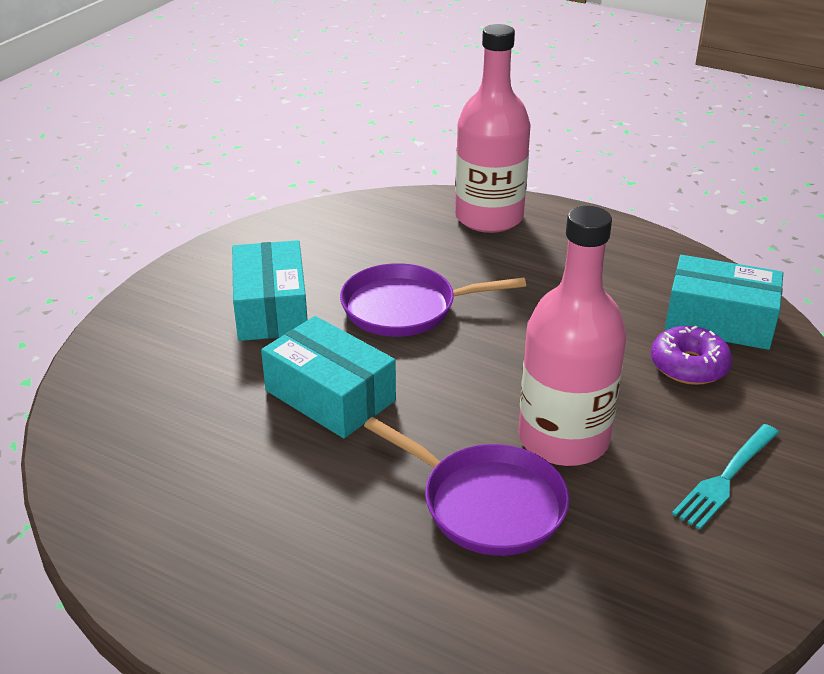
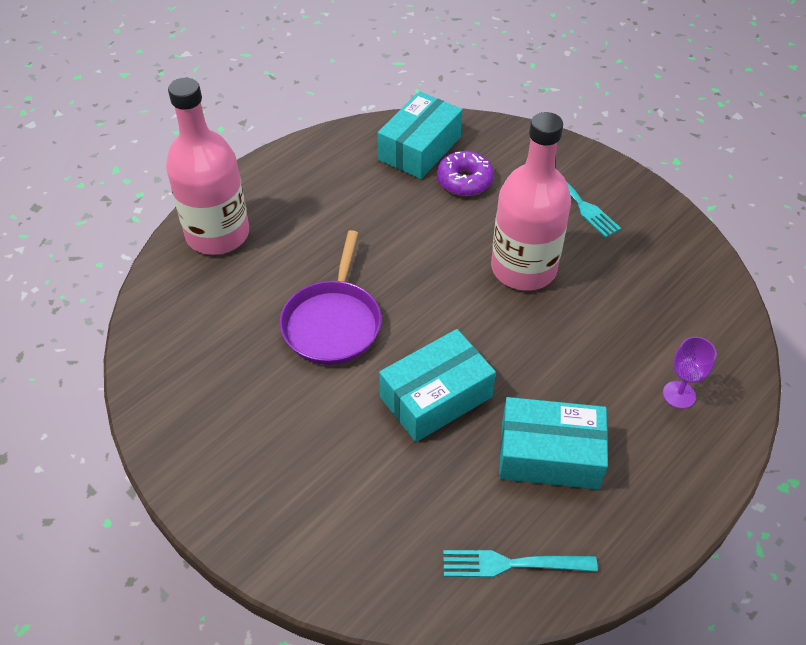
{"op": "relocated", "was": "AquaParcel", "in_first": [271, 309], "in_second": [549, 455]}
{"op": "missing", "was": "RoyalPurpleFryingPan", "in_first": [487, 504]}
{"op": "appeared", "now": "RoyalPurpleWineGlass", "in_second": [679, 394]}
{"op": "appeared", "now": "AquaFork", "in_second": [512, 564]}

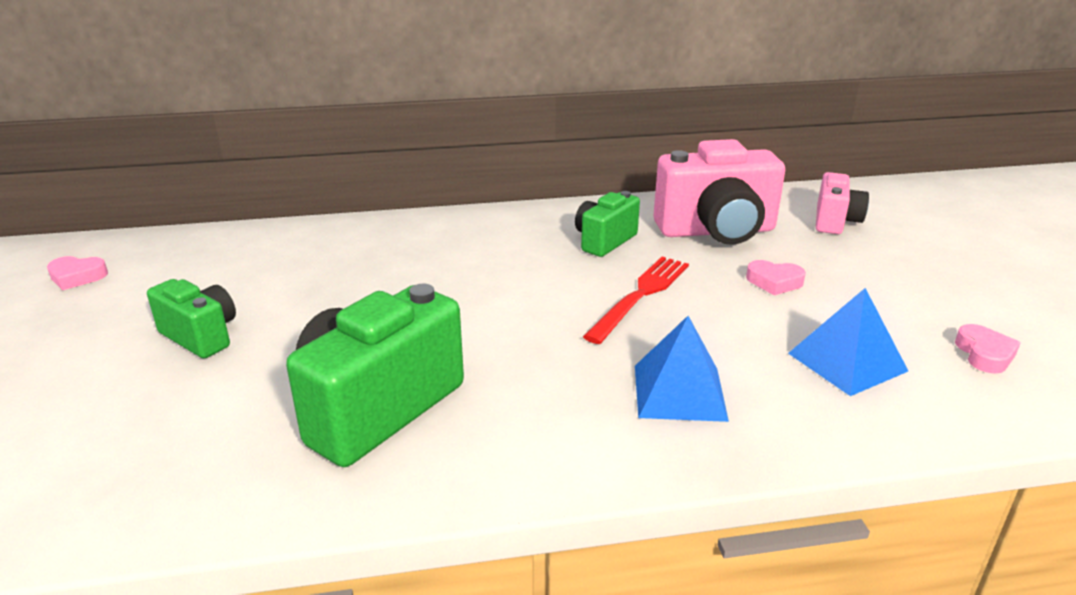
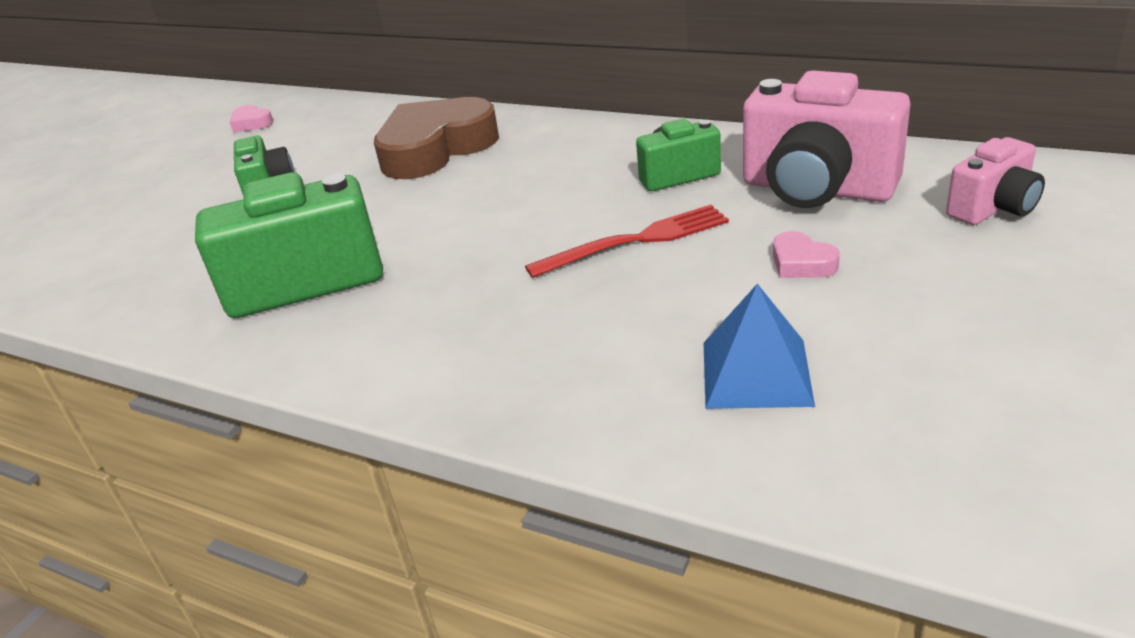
{"op": "missing", "was": "RoyalBluePyramid", "in_first": [679, 392]}
{"op": "missing", "was": "RosyLoveHeart", "in_first": [984, 354]}
{"op": "appeared", "now": "RussetLoveHeart", "in_second": [435, 148]}

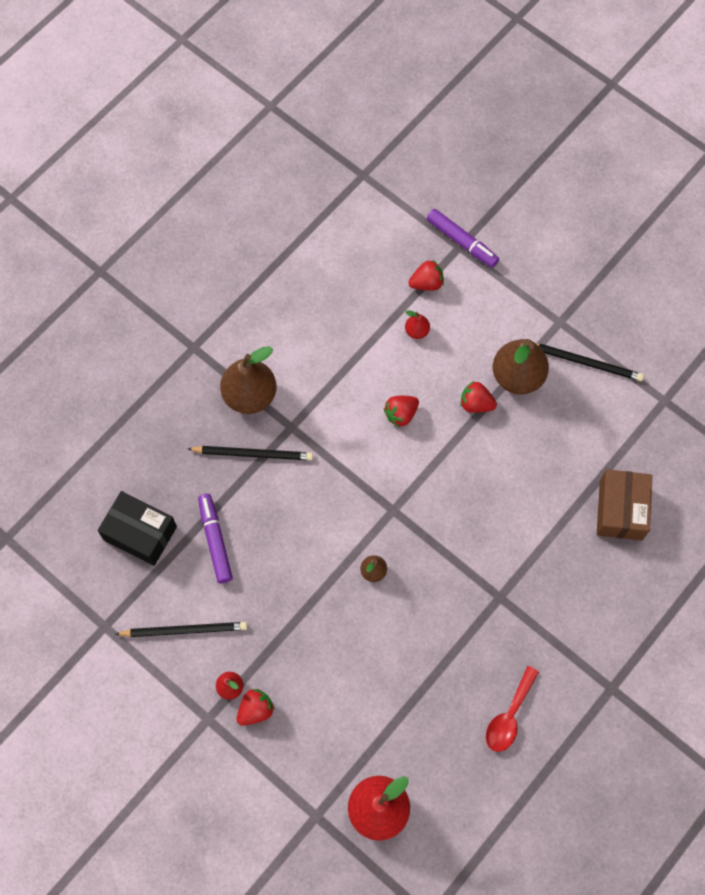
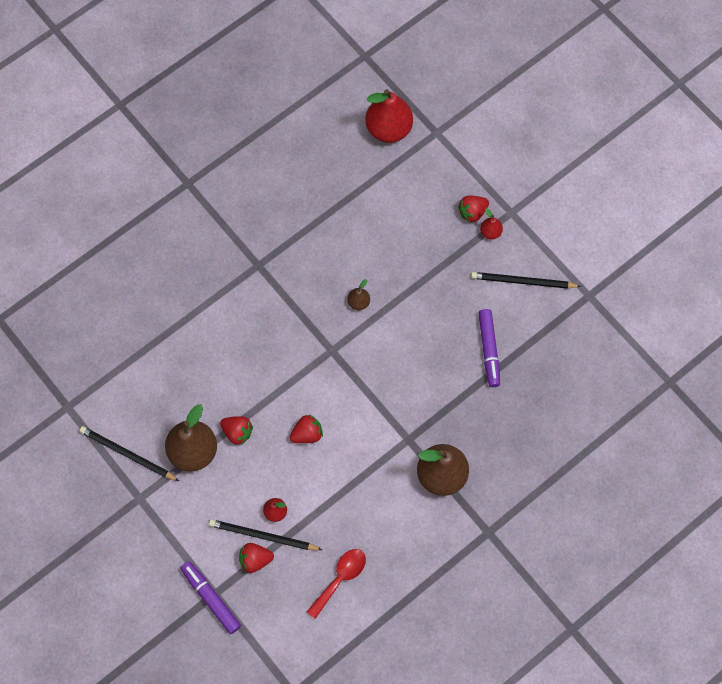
{"op": "relocated", "was": "JetBlackLeadPencil", "in_first": [253, 454], "in_second": [263, 536]}
{"op": "missing", "was": "RussetParcel", "in_first": [621, 510]}
{"op": "missing", "was": "JetBlackParcel", "in_first": [140, 533]}
{"op": "relocated", "was": "RedTablespoon", "in_first": [509, 716], "in_second": [340, 578]}

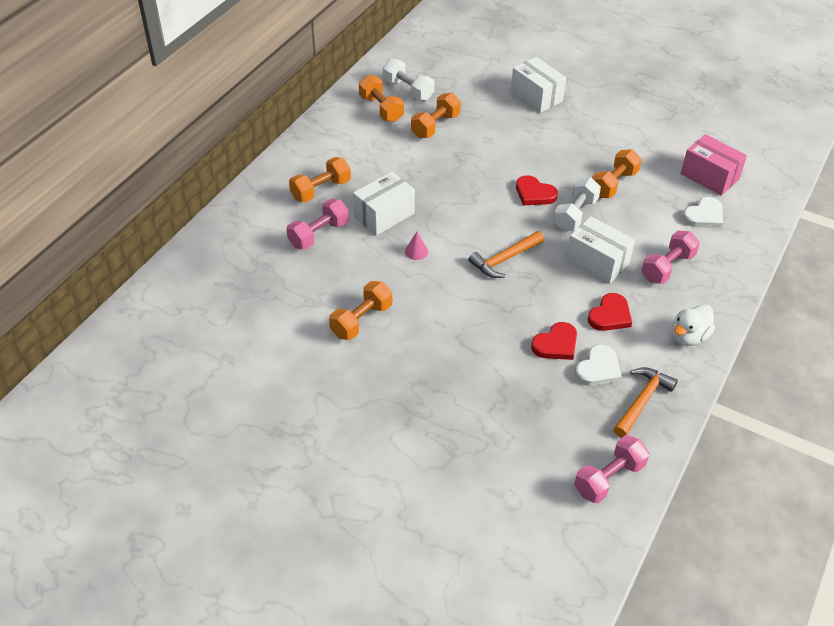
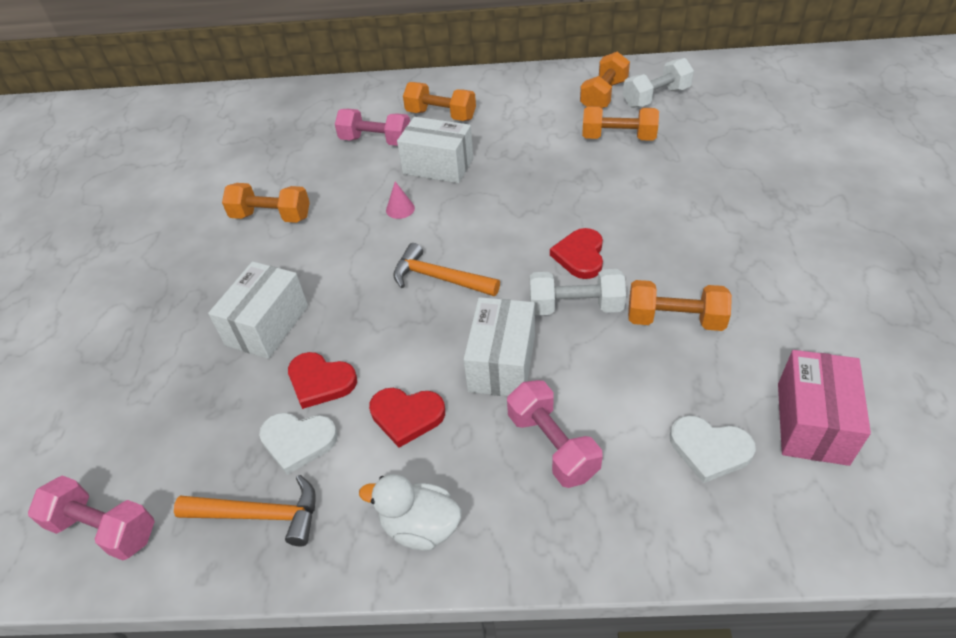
{"op": "relocated", "was": "PureWhiteParcel", "in_first": [536, 96], "in_second": [267, 325]}
{"op": "spun", "was": "PureWhiteFreeWeight", "in_first": [408, 90], "in_second": [656, 97], "clockwise": 45}
{"op": "spun", "was": "RosyFreeWeight", "in_first": [667, 267], "in_second": [552, 445], "clockwise": 45}

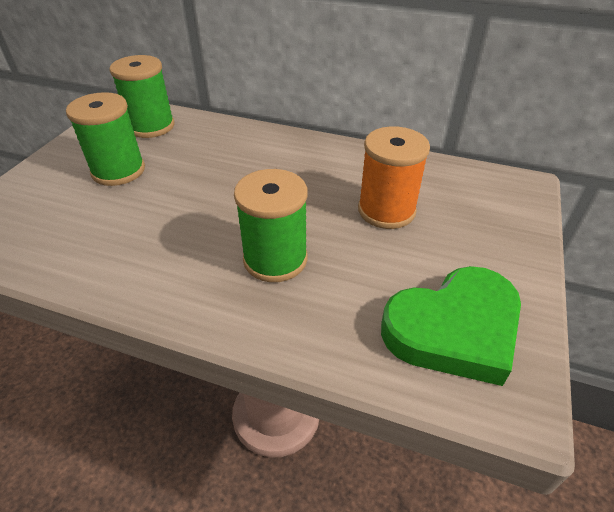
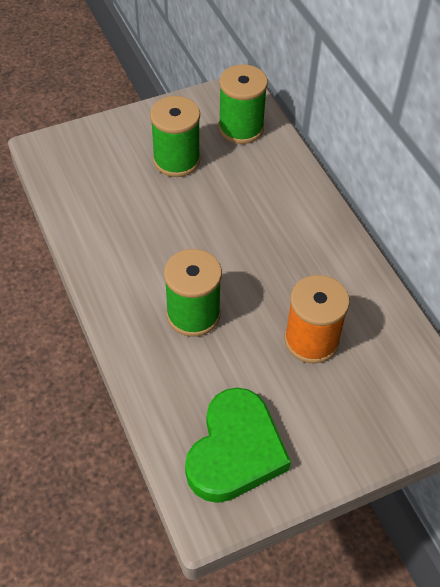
{"op": "spun", "was": "LeafGreenLoveHeart", "in_first": [454, 329], "in_second": [235, 450], "clockwise": -90}

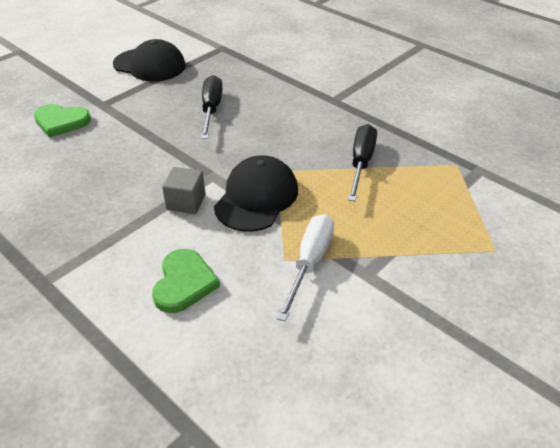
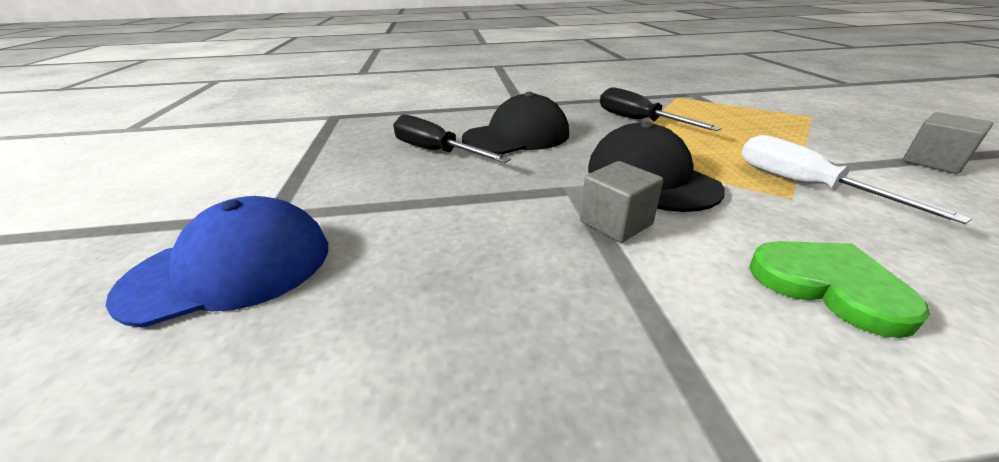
{"op": "relocated", "was": "JetBlackBaseballCap", "in_first": [149, 65], "in_second": [516, 136]}
{"op": "exchanged", "was": "LeafGreenLoveHeart", "now": "RoyalBlueBaseballCap", "in_first": [61, 122], "in_second": [231, 268]}
{"op": "appeared", "now": "GraySolidCube", "in_second": [933, 162]}

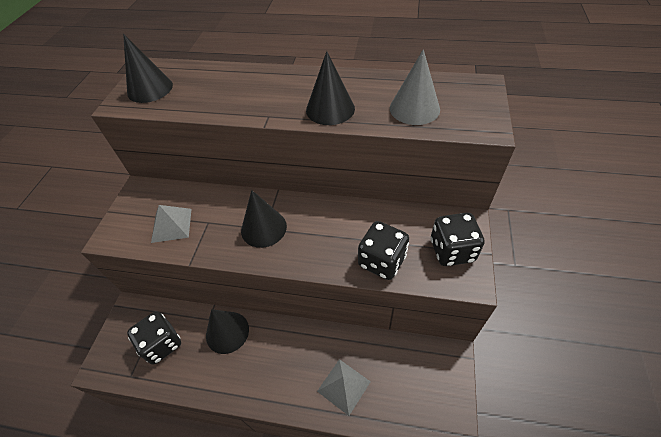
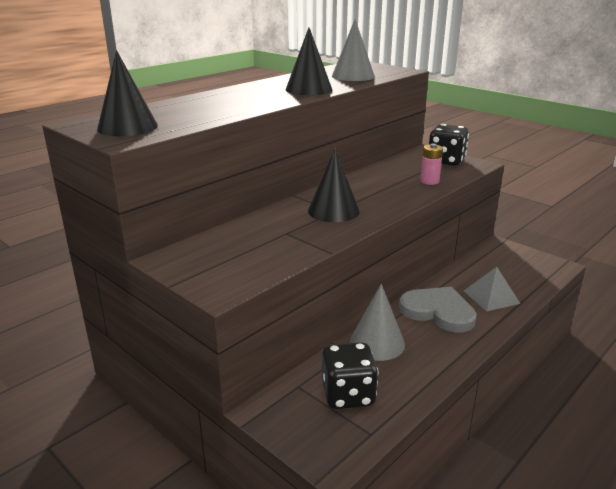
{"op": "missing", "was": "GrayPyramid", "in_first": [171, 225]}
{"op": "exchanged", "was": "JetBlackDie", "now": "RosyPowerCell", "in_first": [382, 261], "in_second": [429, 181]}
{"op": "colour", "was": "JetBlackSolidCone", "now": "GraySolidCone", "in_first": [227, 332], "in_second": [377, 343]}
{"op": "appeared", "now": "GrayLoveHeart", "in_second": [438, 311]}

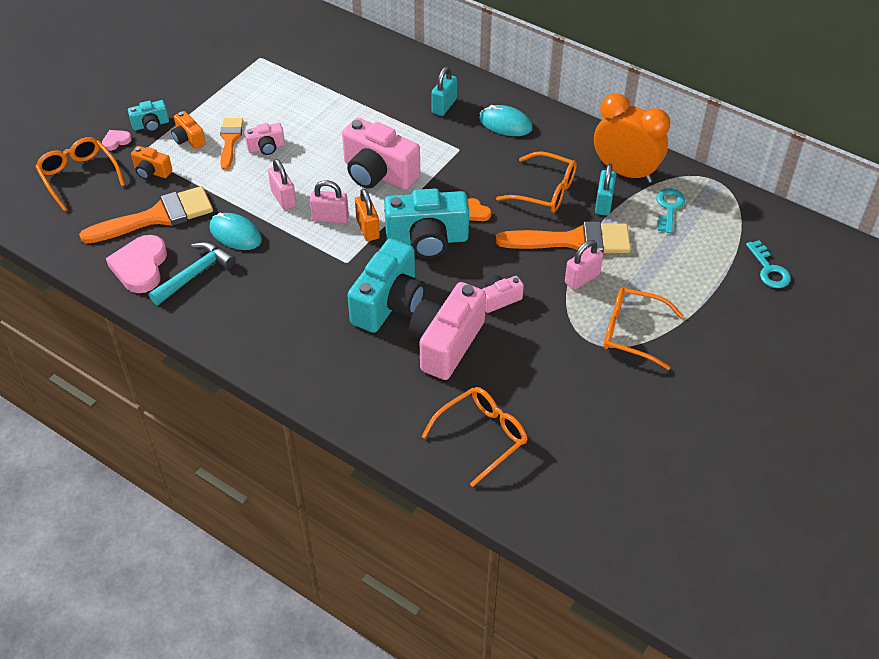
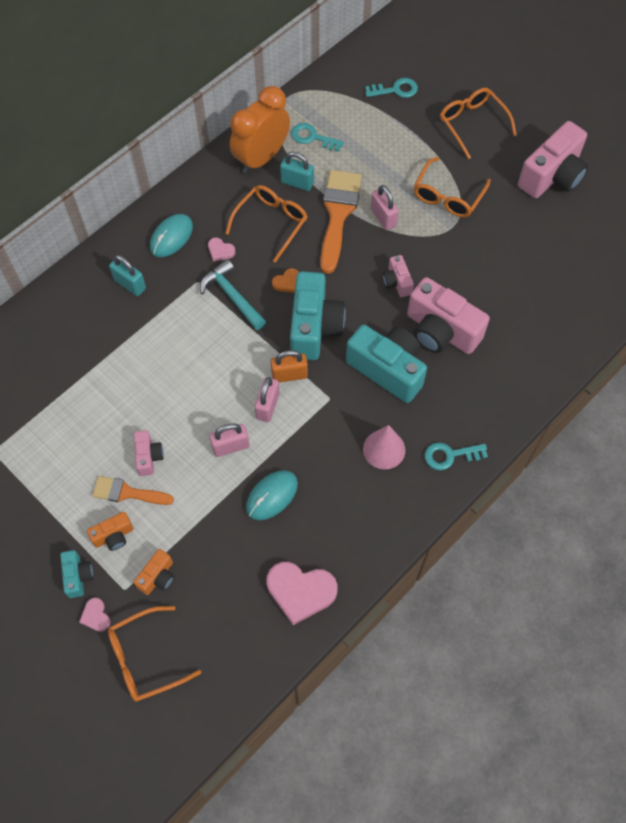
{"op": "relocated", "was": "RosyCamera", "in_first": [378, 174], "in_second": [552, 176]}
{"op": "missing", "was": "BrightOrangeBrush", "in_first": [157, 217]}
{"op": "relocated", "was": "AquaCarpenter'sHammer", "in_first": [195, 274], "in_second": [232, 296]}
{"op": "relocated", "was": "BrightOrangeGlasses", "in_first": [482, 436], "in_second": [472, 124]}
{"op": "appeared", "now": "RosyLoveHeart", "in_second": [220, 251]}
{"op": "appeared", "now": "RosySolidCone", "in_second": [384, 449]}
{"op": "appeared", "now": "AquaKey", "in_second": [450, 455]}

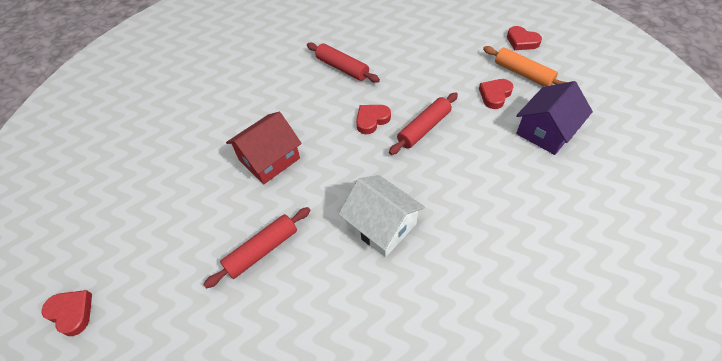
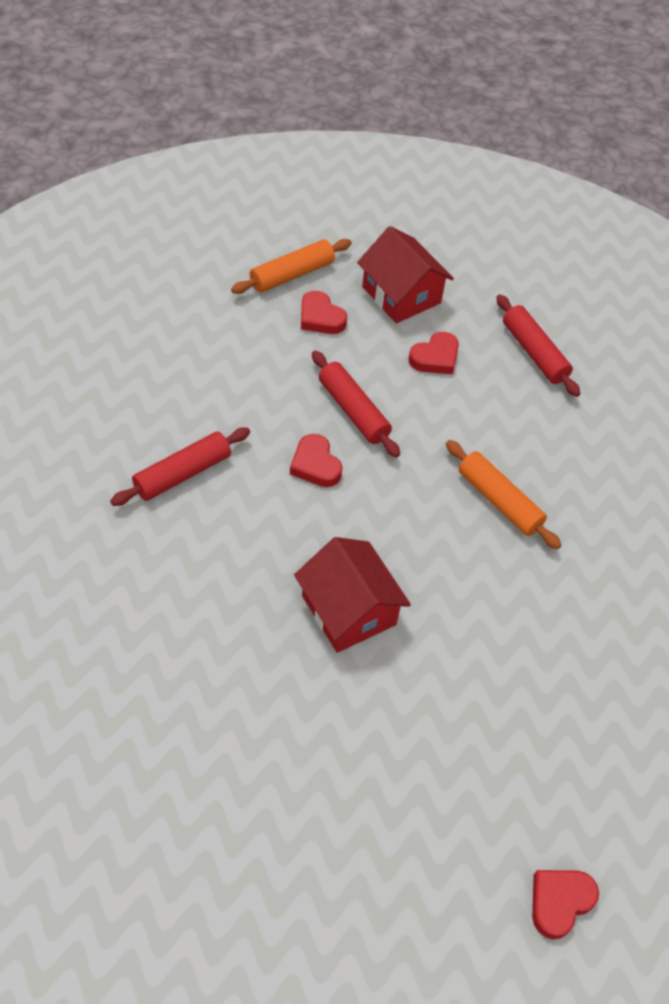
{"op": "relocated", "was": "RedLoveHeart", "in_first": [522, 41], "in_second": [435, 357]}
{"op": "colour", "was": "RoyalPurpleHouse", "now": "RedHouse", "in_first": [546, 131], "in_second": [401, 295]}
{"op": "exchanged", "was": "PureWhiteHouse", "now": "BrightOrangeRollingPin", "in_first": [381, 225], "in_second": [499, 501]}
{"op": "relocated", "was": "RedRollingPin", "in_first": [262, 250], "in_second": [534, 352]}

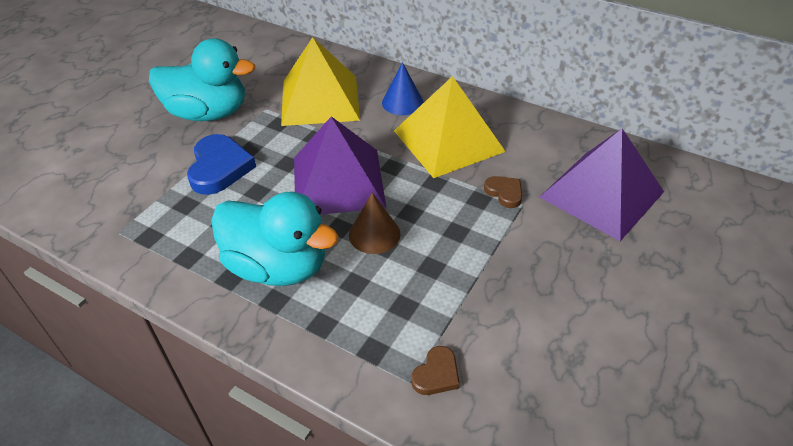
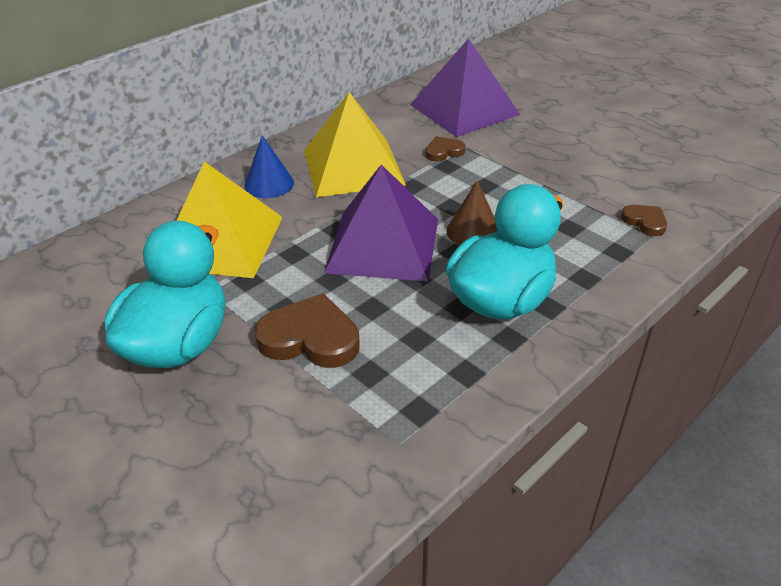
{"op": "colour", "was": "RoyalBlueLoveHeart", "now": "RussetLoveHeart", "in_first": [219, 168], "in_second": [310, 338]}

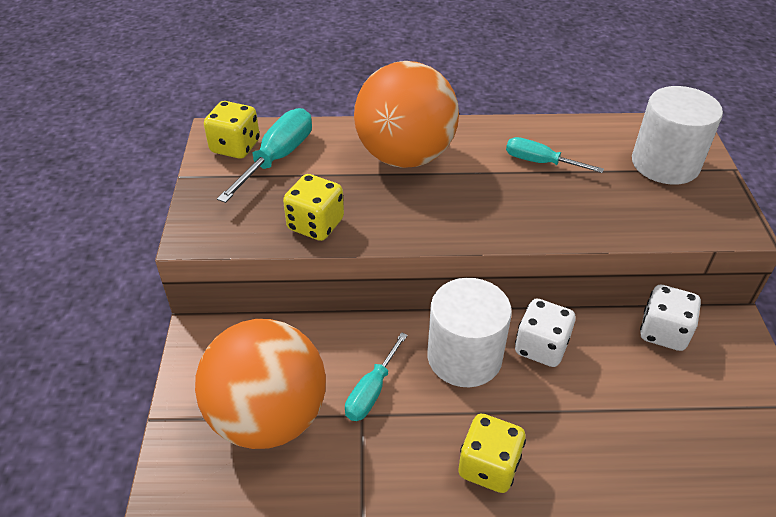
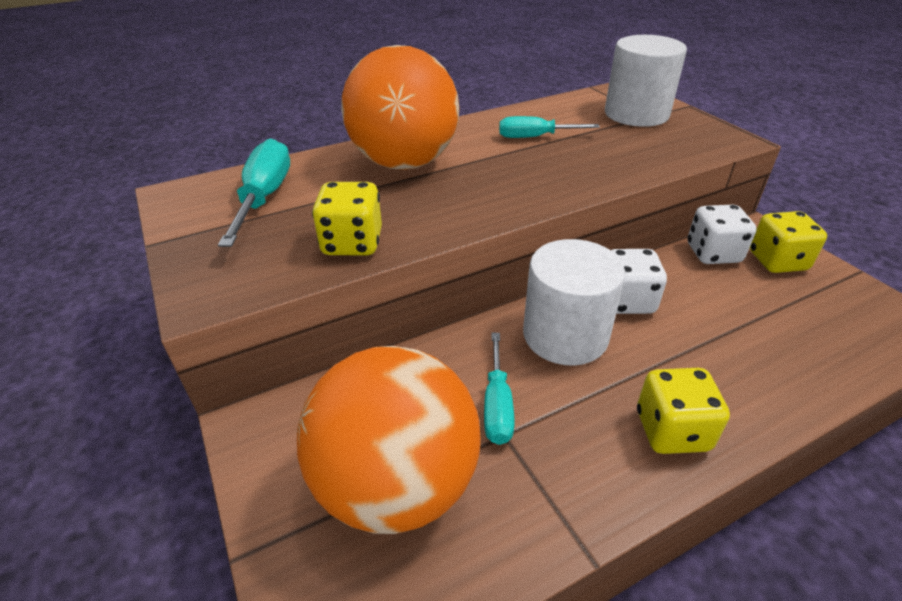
{"op": "relocated", "was": "GoldenDie", "in_first": [235, 147], "in_second": [777, 261]}

